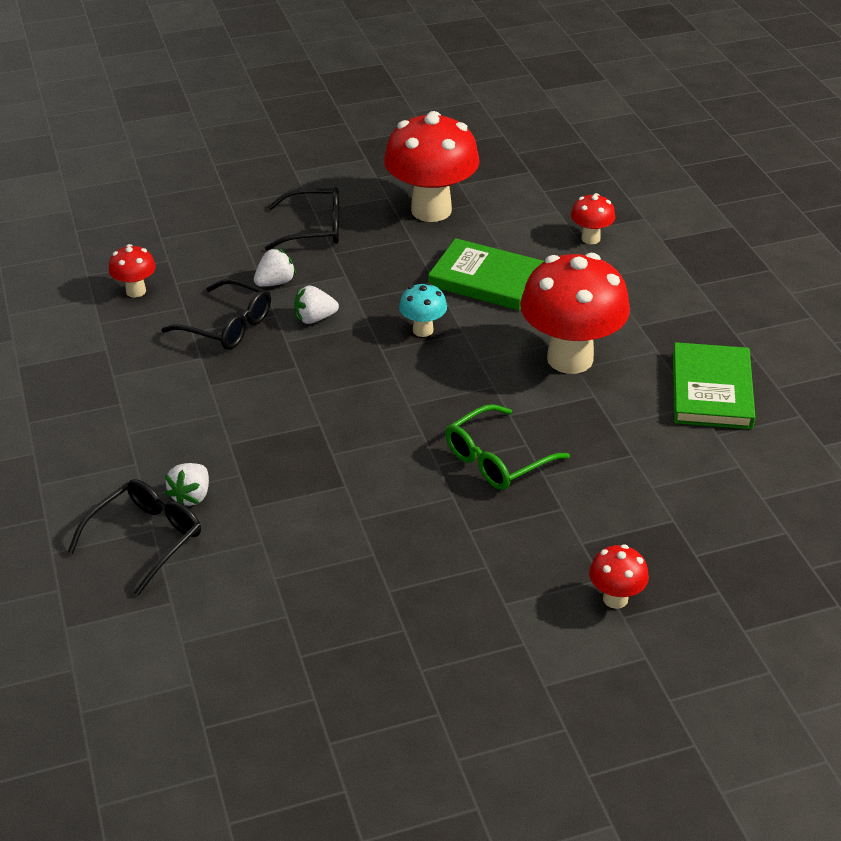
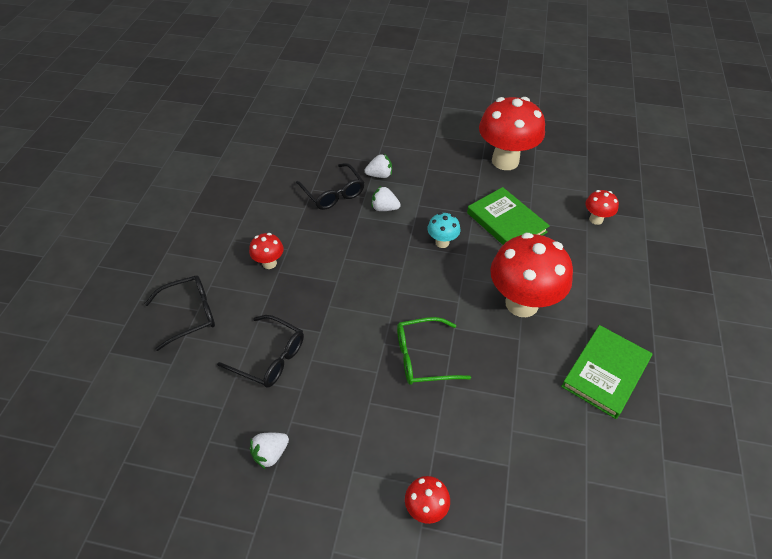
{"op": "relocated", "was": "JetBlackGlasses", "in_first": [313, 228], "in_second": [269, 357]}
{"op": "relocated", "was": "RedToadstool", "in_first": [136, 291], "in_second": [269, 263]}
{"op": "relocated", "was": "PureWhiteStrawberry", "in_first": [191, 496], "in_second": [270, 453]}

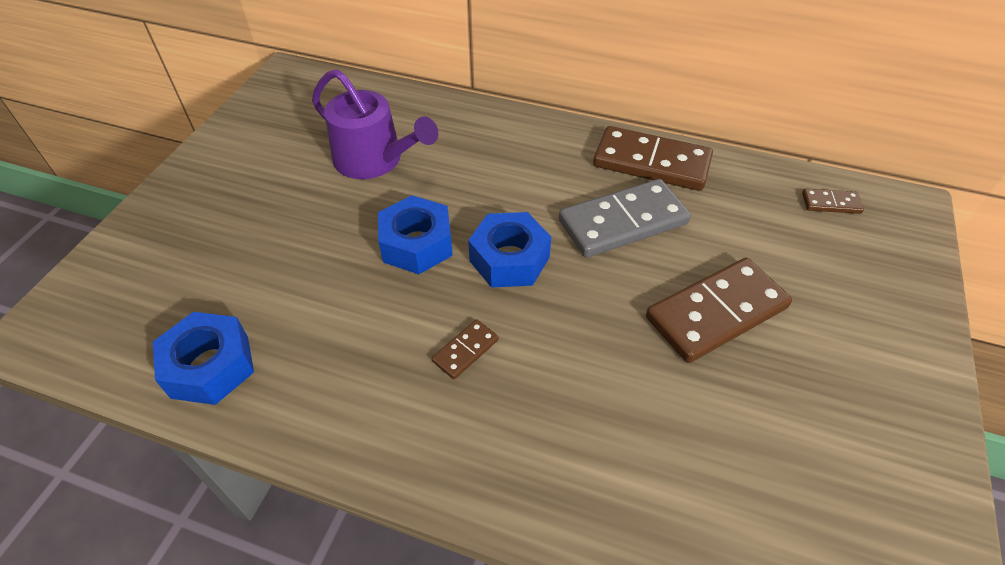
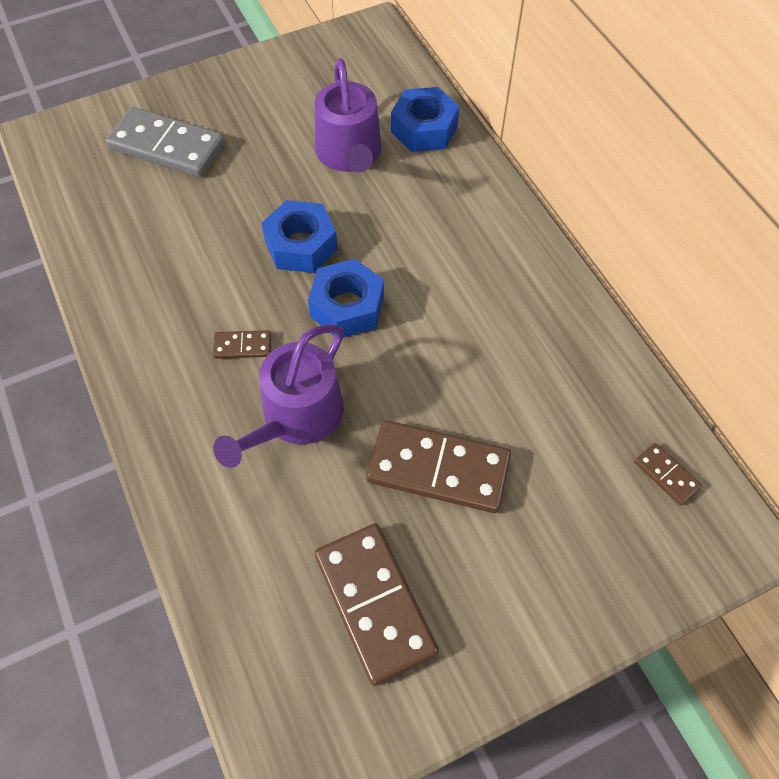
{"op": "relocated", "was": "RussetDominoPiece", "in_first": [651, 162], "in_second": [375, 603]}
{"op": "relocated", "was": "GrayDominoPiece", "in_first": [623, 222], "in_second": [167, 146]}
{"op": "relocated", "was": "RoyalBlueHexagonNut", "in_first": [210, 366], "in_second": [424, 129]}
{"op": "appeared", "now": "RoyalPurpleWateringCan", "in_second": [296, 417]}

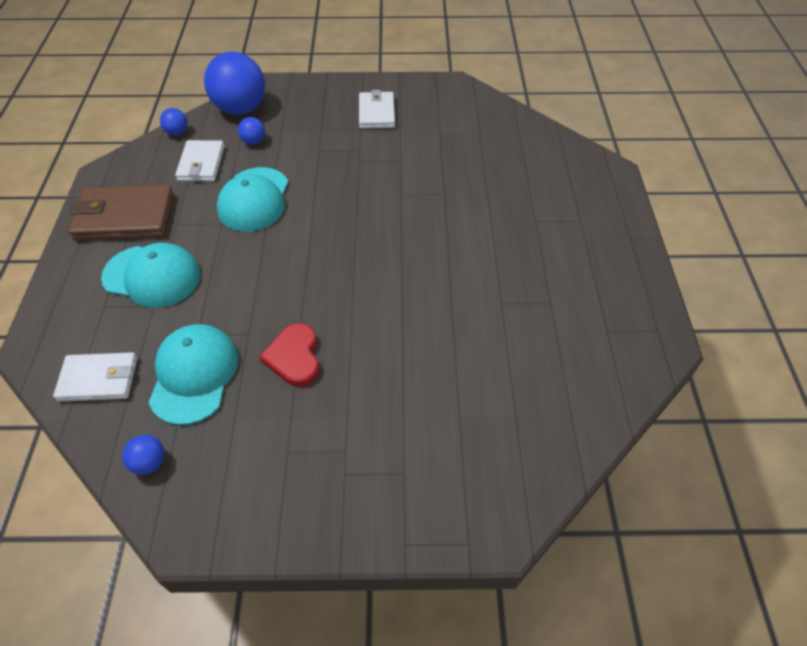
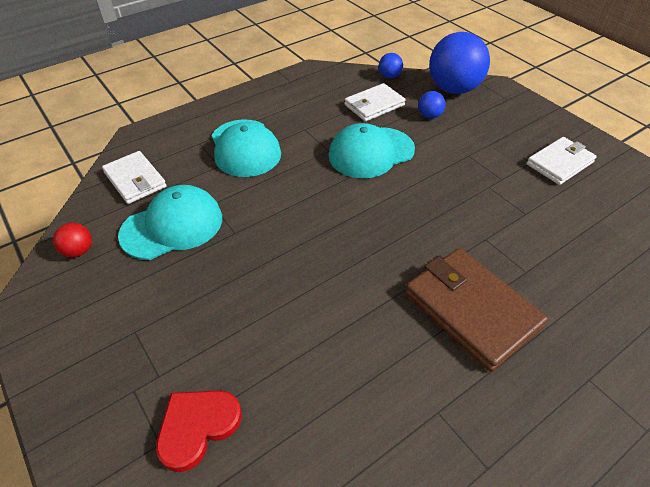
{"op": "relocated", "was": "RussetBillfold", "in_first": [125, 217], "in_second": [471, 310]}
{"op": "relocated", "was": "RedLoveHeart", "in_first": [294, 357], "in_second": [197, 427]}
{"op": "colour", "was": "RoyalBluePlayBall", "now": "RedPlayBall", "in_first": [149, 462], "in_second": [79, 251]}

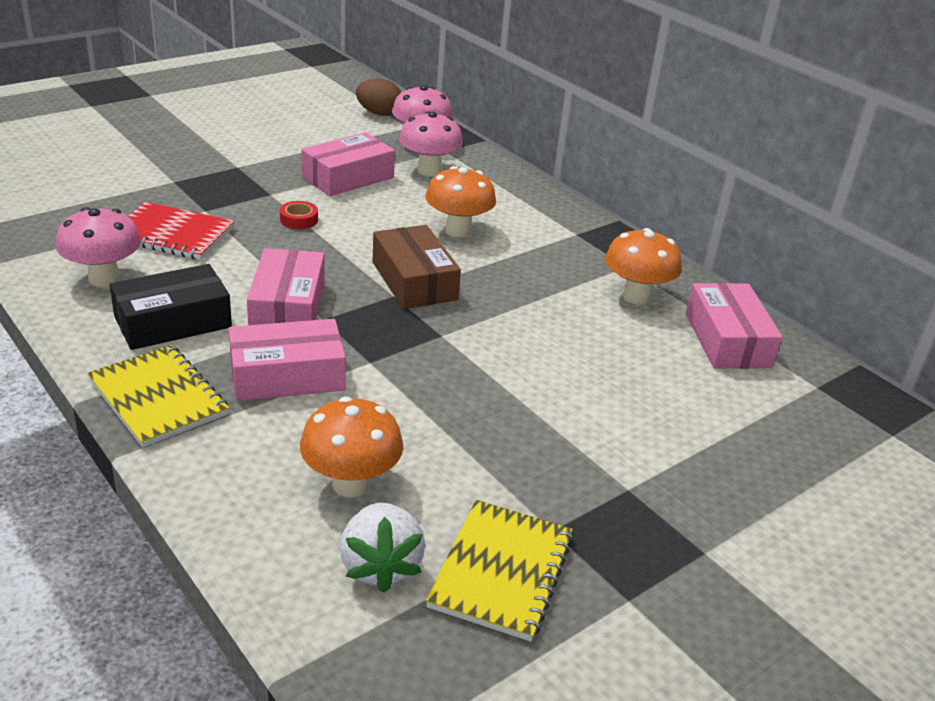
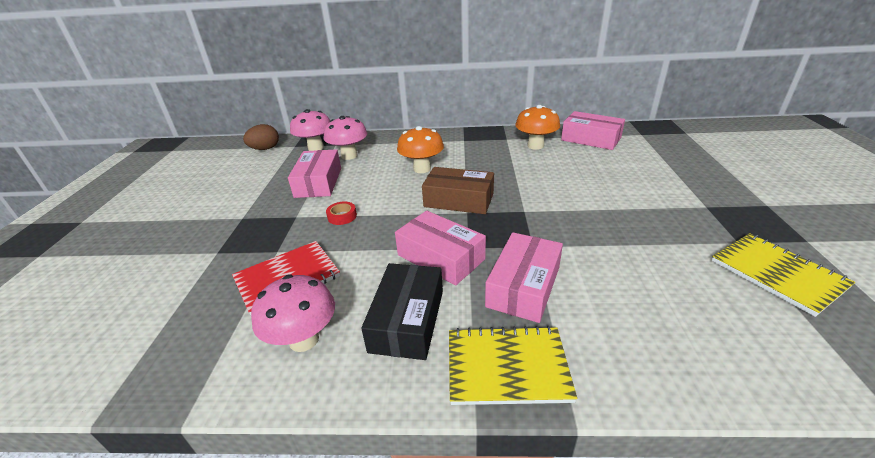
{"op": "missing", "was": "BrightOrangeToadstool", "in_first": [351, 483]}
{"op": "missing", "was": "PureWhiteStrawberry", "in_first": [380, 566]}

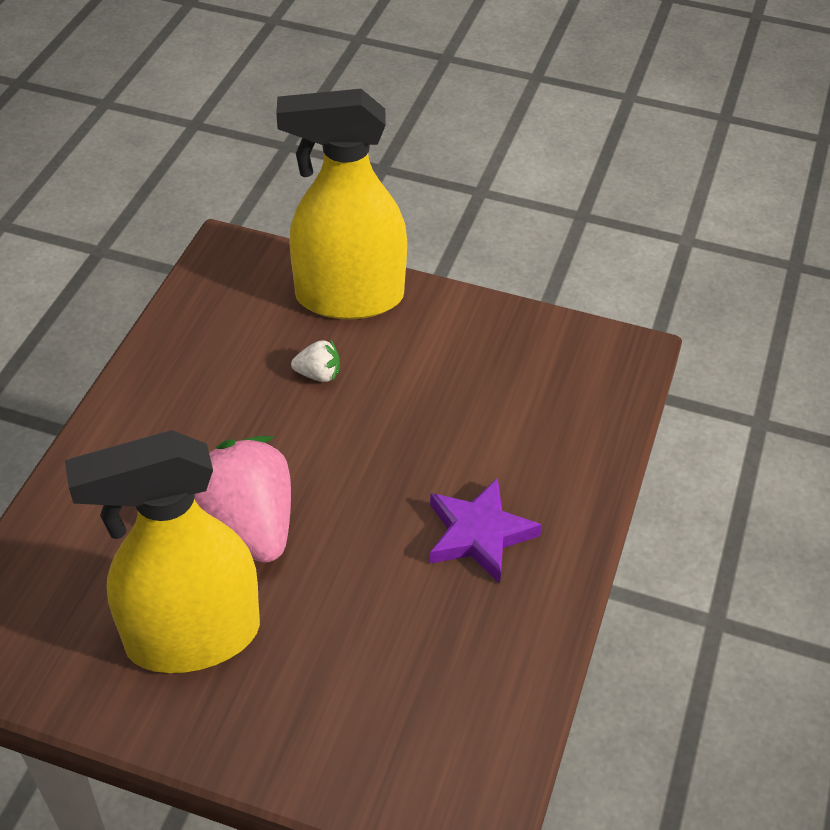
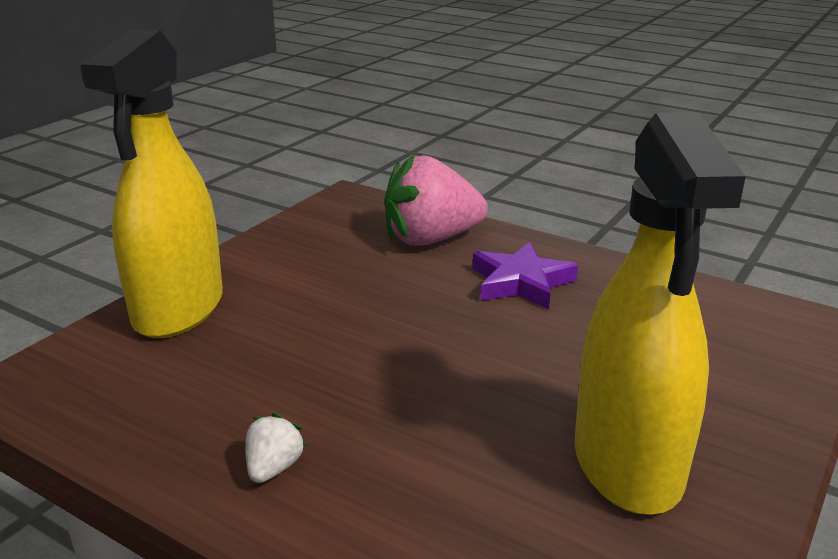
{"op": "relocated", "was": "PureWhiteStrawberry", "in_first": [318, 374], "in_second": [273, 468]}
{"op": "relocated", "was": "RosyStrawberry", "in_first": [247, 526], "in_second": [431, 239]}

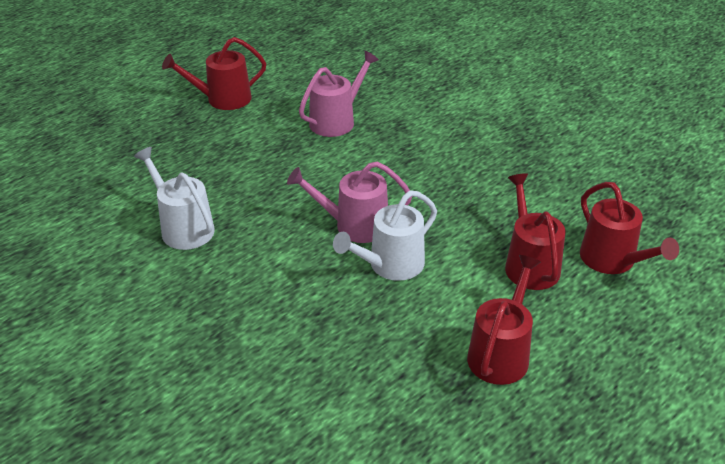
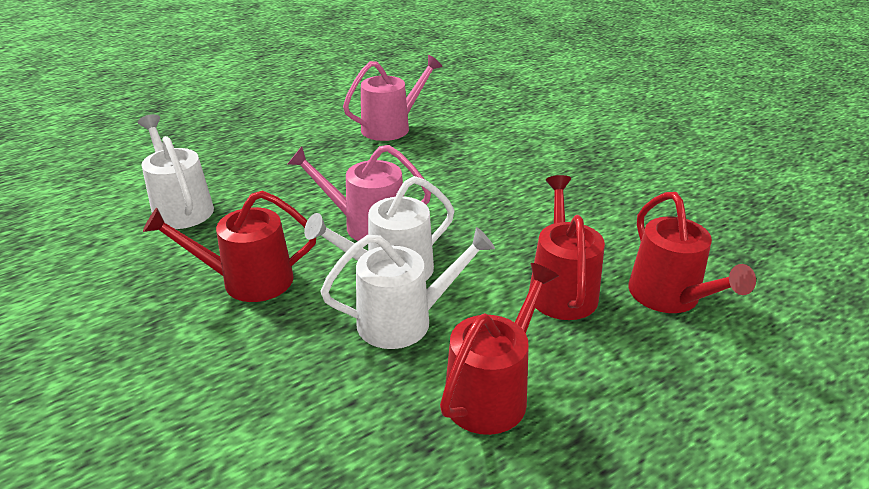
{"op": "relocated", "was": "RedWateringCan", "in_first": [223, 99], "in_second": [248, 281]}
{"op": "appeared", "now": "PureWhiteWateringCan", "in_second": [404, 321]}

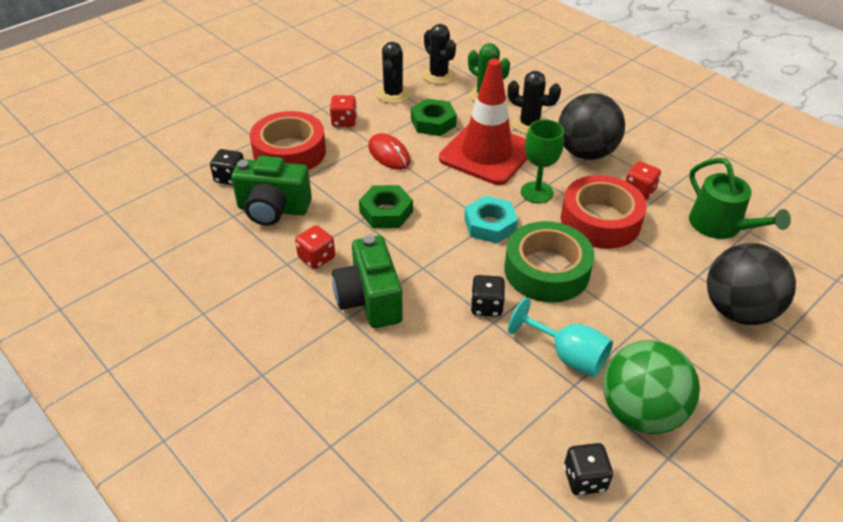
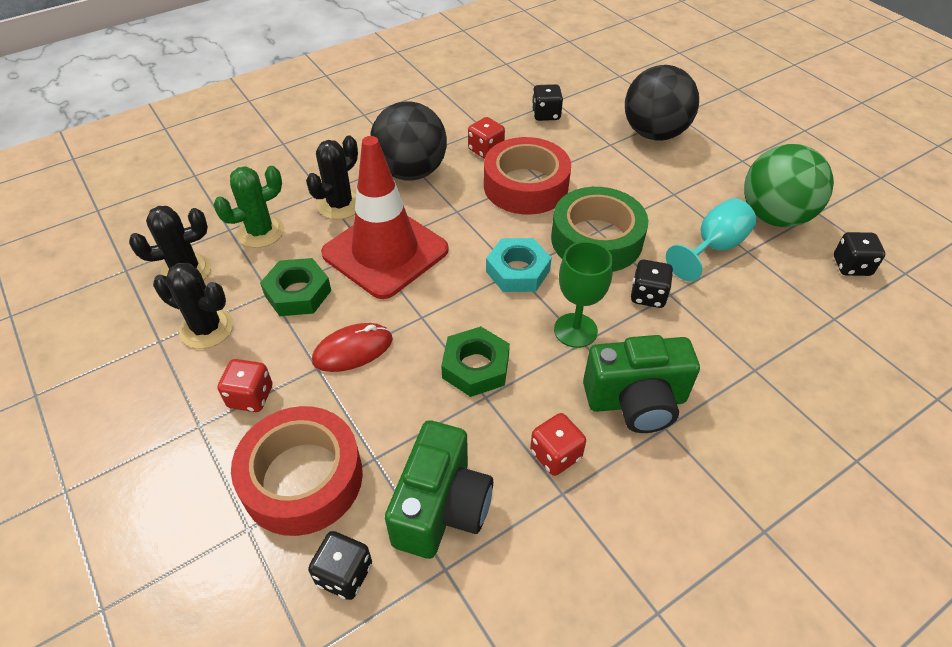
{"op": "relocated", "was": "LeafGreenWineGlass", "in_first": [537, 192], "in_second": [575, 330]}
{"op": "exchanged", "was": "LeafGreenWateringCan", "now": "JetBlackDie", "in_first": [720, 226], "in_second": [546, 114]}

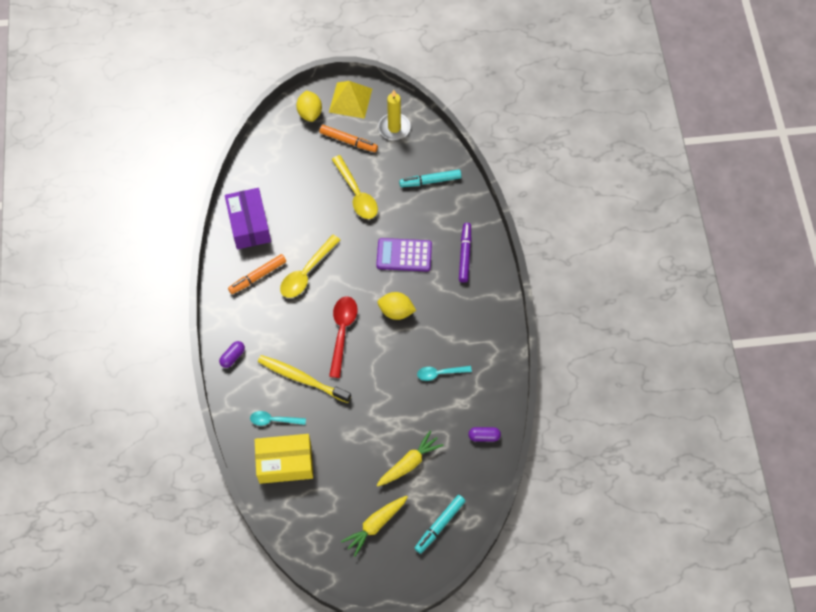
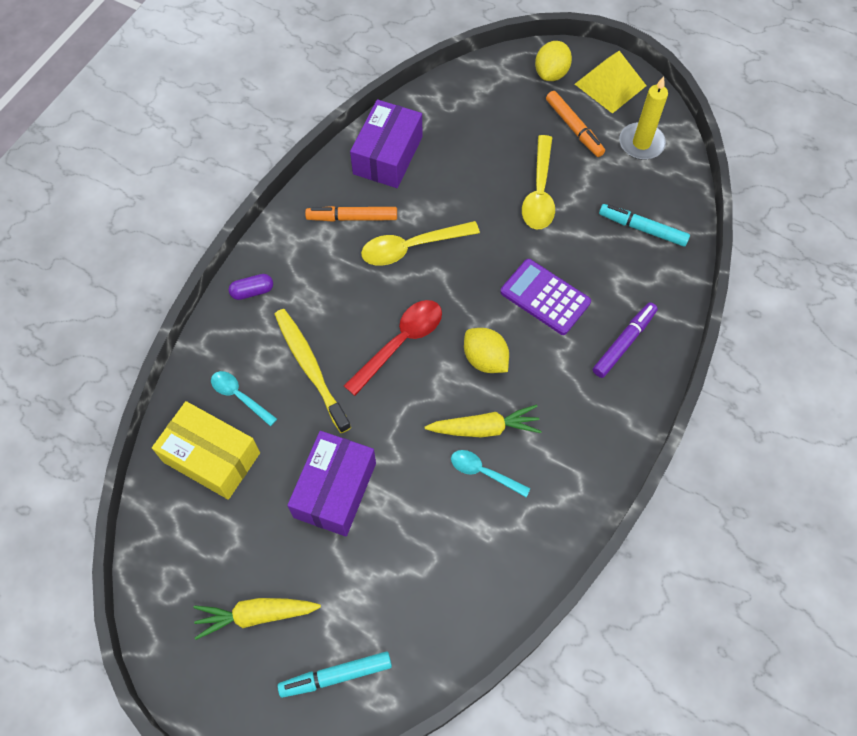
{"op": "missing", "was": "RoyalPurpleCapsule", "in_first": [484, 436]}
{"op": "relocated", "was": "GoldenToyCarrot", "in_first": [409, 463], "in_second": [484, 428]}
{"op": "appeared", "now": "RoyalPurpleParcel", "in_second": [335, 490]}

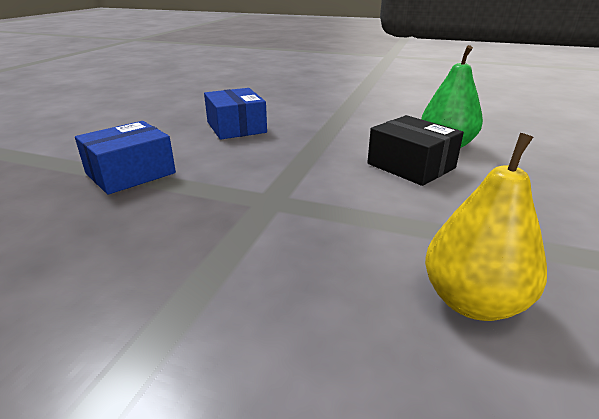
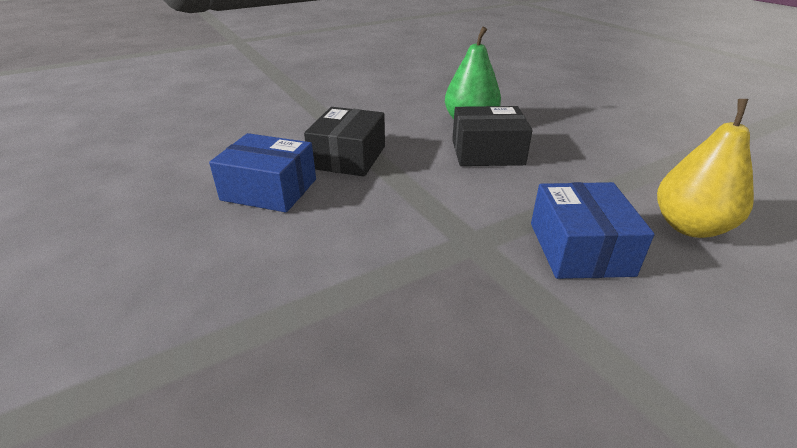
{"op": "relocated", "was": "RoyalBlueParcel", "in_first": [130, 173], "in_second": [580, 248]}
{"op": "appeared", "now": "JetBlackParcel", "in_second": [348, 157]}

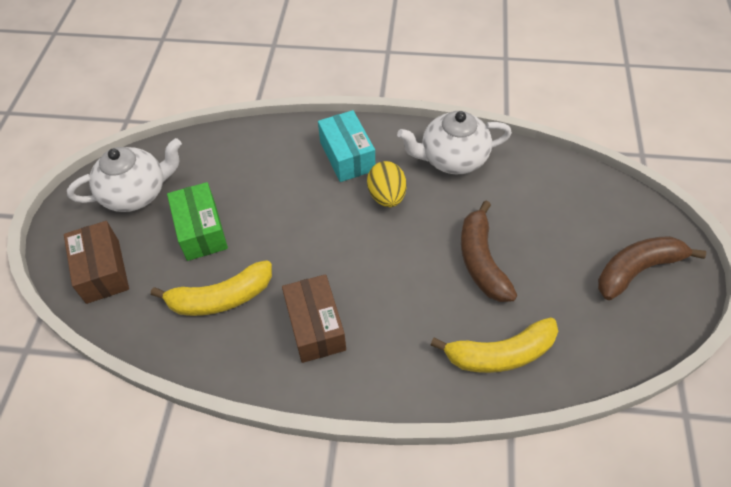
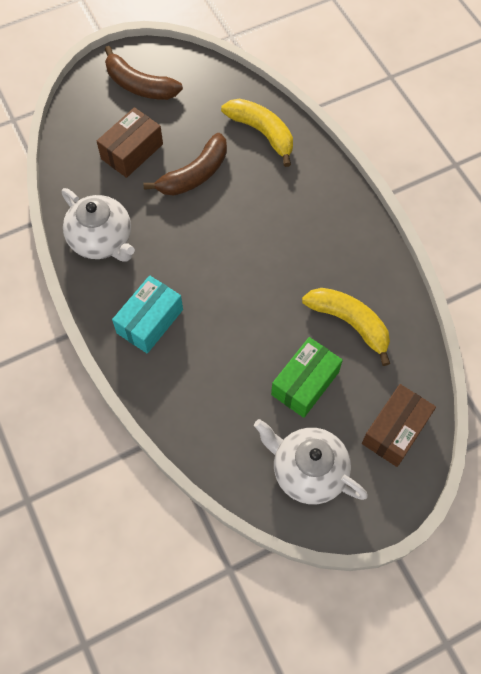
{"op": "missing", "was": "GoldenToyEgg", "in_first": [387, 196]}
{"op": "relocated", "was": "RussetParcel", "in_first": [315, 326], "in_second": [132, 151]}

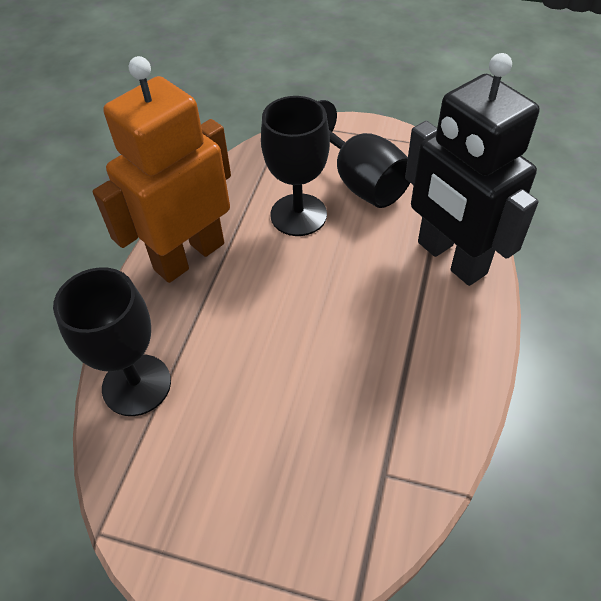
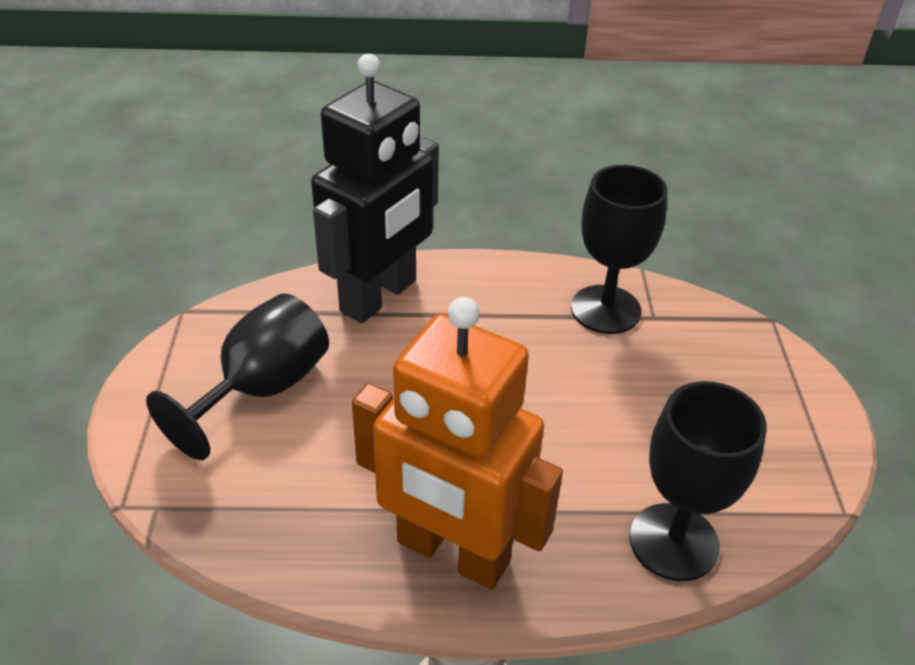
{"op": "relocated", "was": "JetBlackWineGlass", "in_first": [298, 215], "in_second": [605, 309]}

